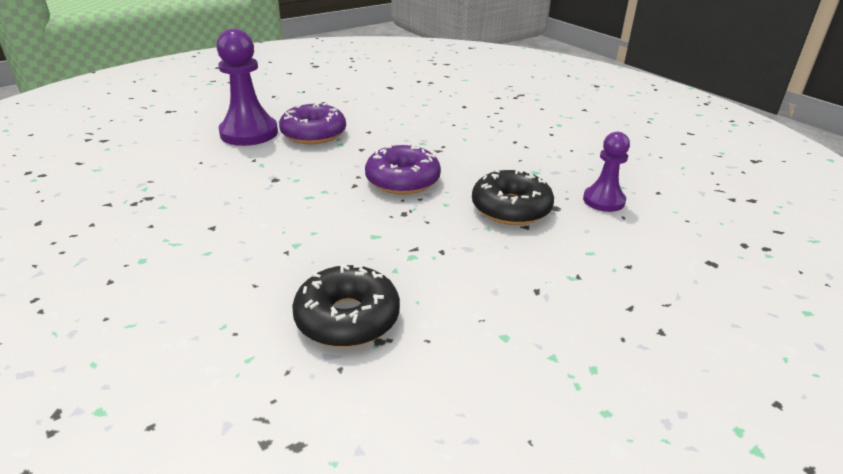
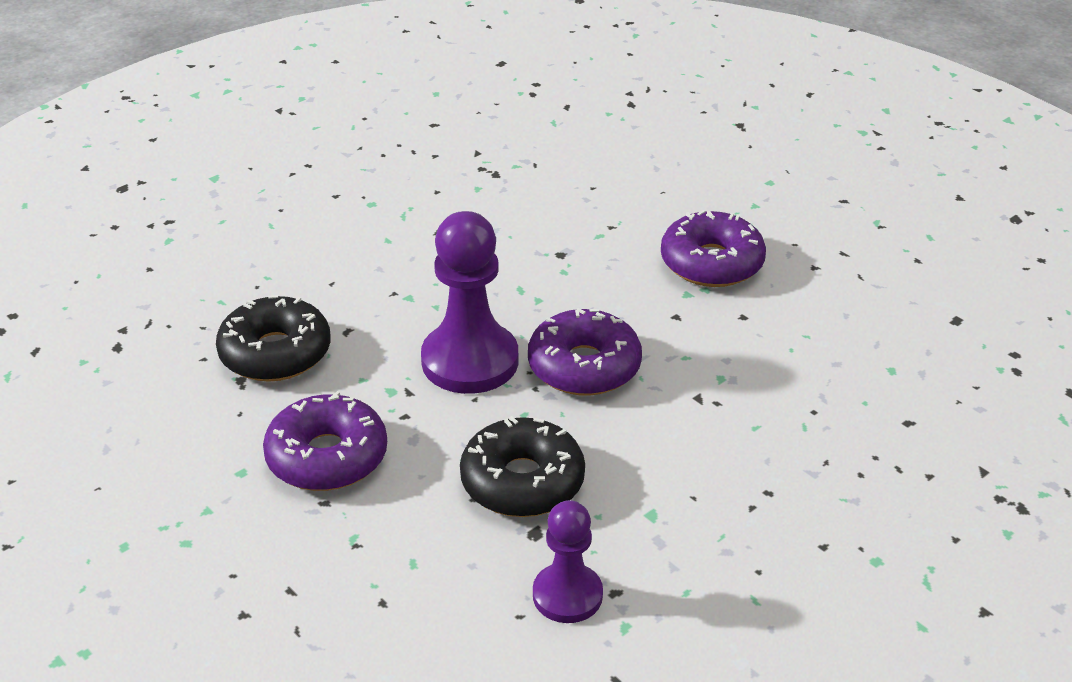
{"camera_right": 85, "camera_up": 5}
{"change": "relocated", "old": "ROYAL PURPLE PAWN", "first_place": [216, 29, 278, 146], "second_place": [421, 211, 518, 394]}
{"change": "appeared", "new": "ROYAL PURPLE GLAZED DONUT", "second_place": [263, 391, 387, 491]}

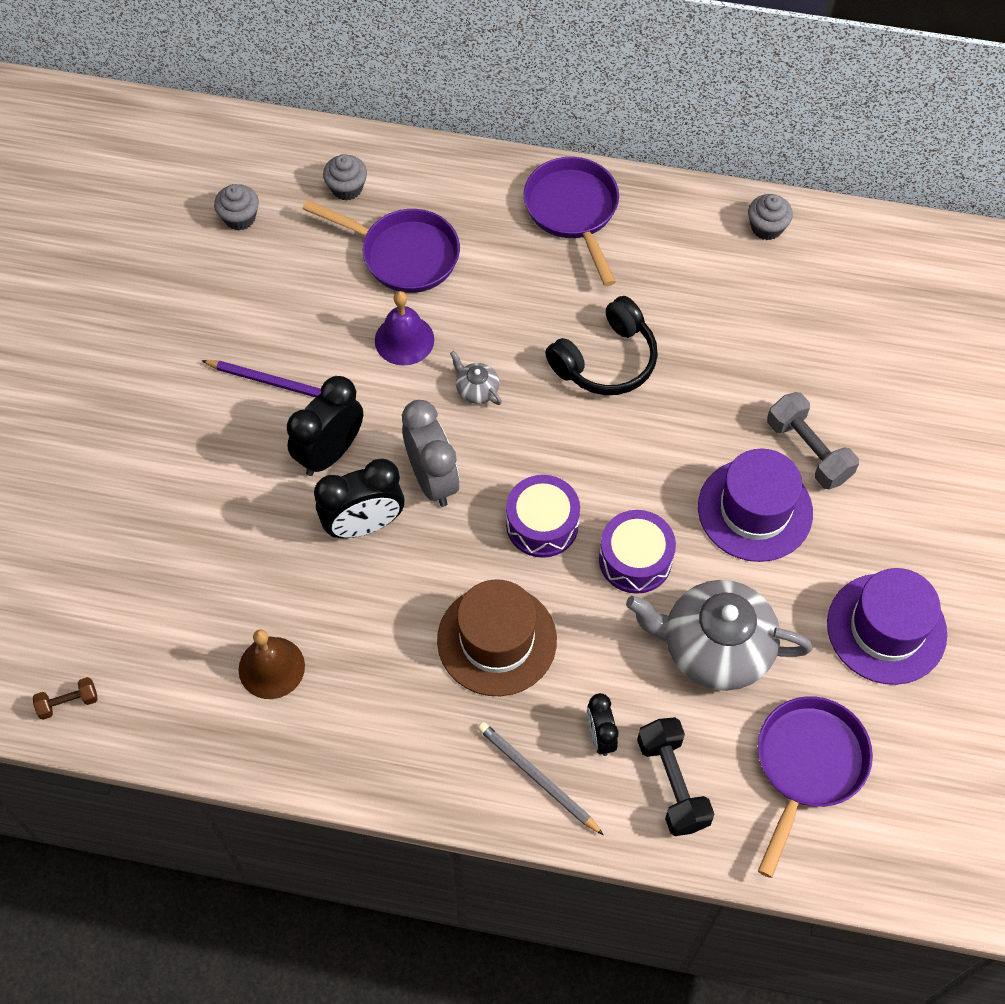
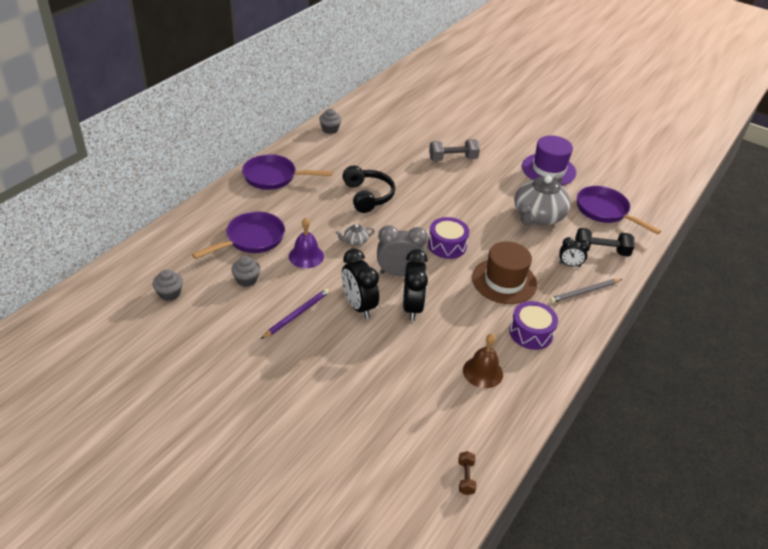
{"camera_right": -70, "camera_up": -20}
{"change": "relocated", "old": "GREY FAIRY CAKE", "first_place": [323, 154, 367, 201], "second_place": [231, 256, 260, 287]}
{"change": "relocated", "old": "ROYAL PURPLE SNARE DRUM", "first_place": [599, 510, 676, 594], "second_place": [509, 301, 558, 350]}
{"change": "missing", "old": "ROYAL PURPLE TALL HAT", "first_place": [698, 448, 813, 562]}

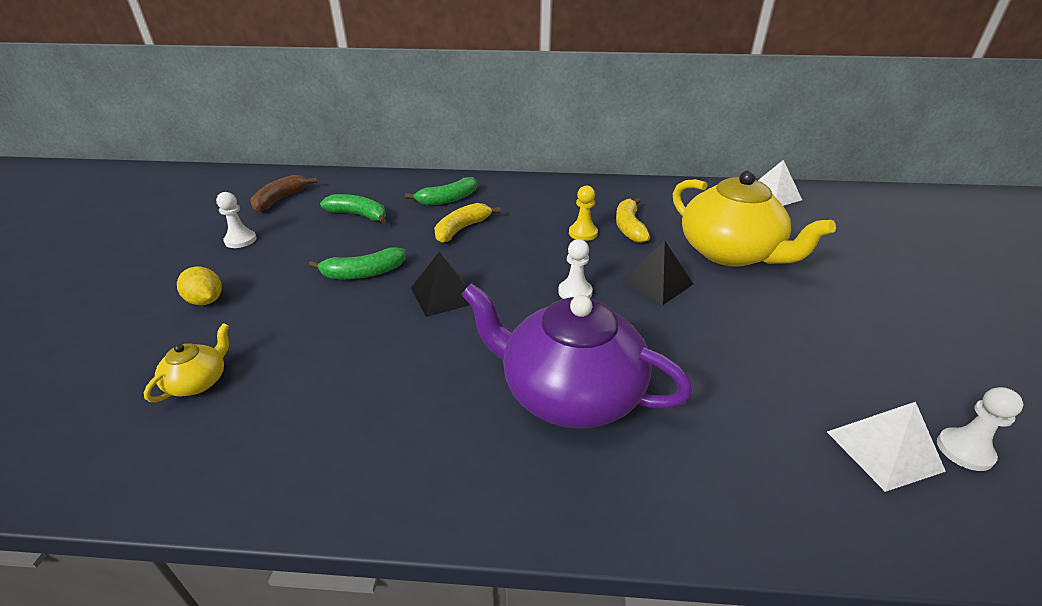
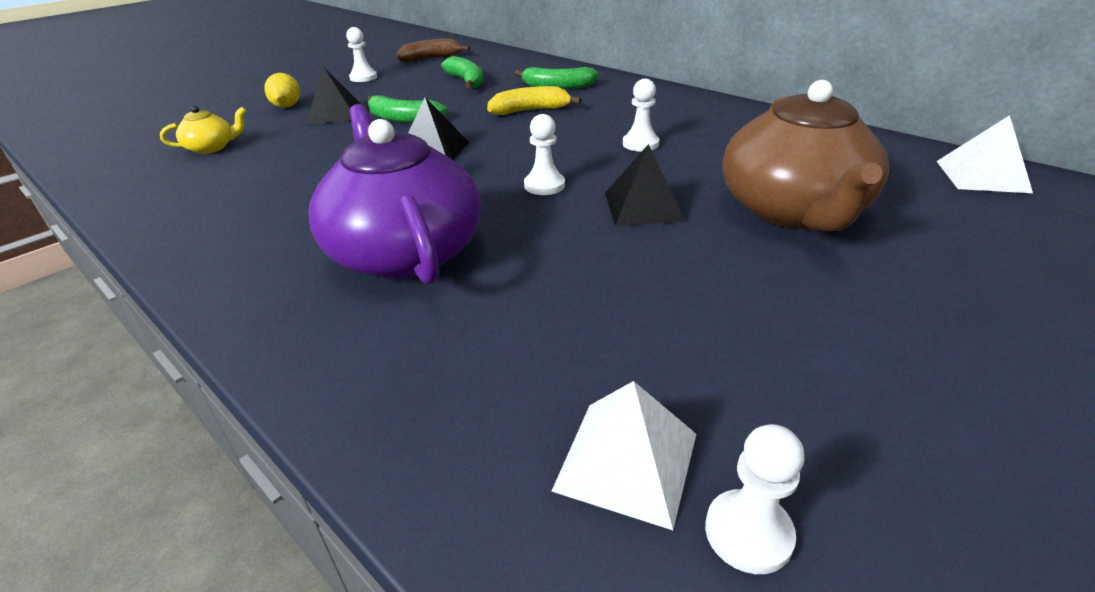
{"camera_right": 40, "camera_up": 0}
{"change": "colour", "old": "GOLDEN PAWN", "new": "SNOW-WHITE PAWN", "first_place": [569, 186, 598, 241], "second_place": [623, 79, 659, 152]}
{"change": "missing", "old": "GOLDEN BANANA", "first_place": [616, 198, 650, 243]}
{"change": "colour", "old": "GOLDEN TEAPOT", "new": "DARK BROWN TEAPOT", "first_place": [673, 170, 836, 267], "second_place": [722, 80, 889, 231]}
{"change": "appeared", "new": "BLACK SOLID PYRAMID", "second_place": [306, 66, 361, 125]}

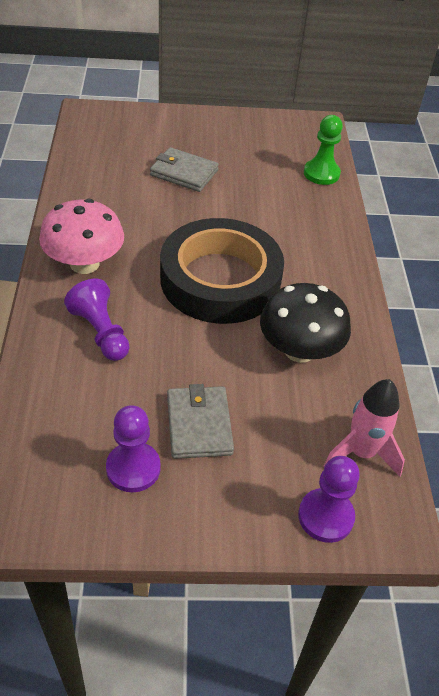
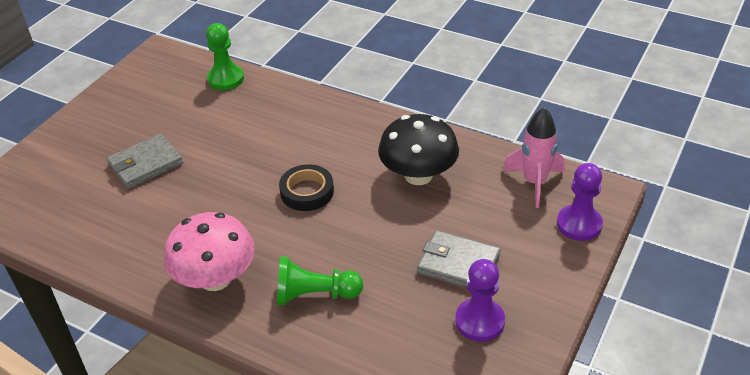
{"camera_right": -55, "camera_up": -5}
{"change": "colour", "old": "ROYAL PURPLE PAWN", "new": "GREEN PAWN", "first_place": [64, 279, 130, 361], "second_place": [277, 256, 363, 305]}
{"change": "size", "old": "BLACK ROLL OF TAPE", "first_place": [160, 218, 284, 324], "second_place": [279, 164, 334, 211], "factor": 0.45}

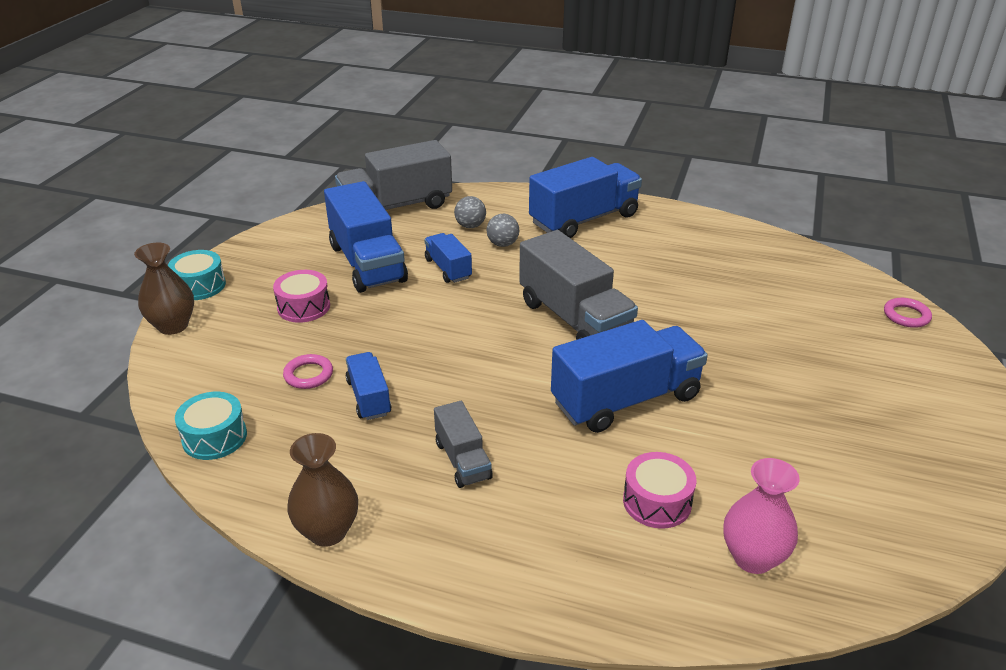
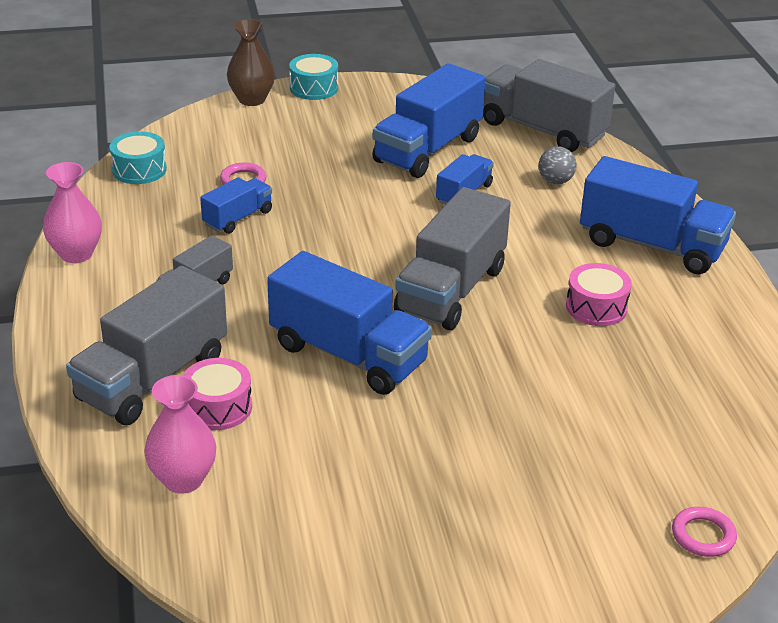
{"camera_right": 60, "camera_up": 0}
{"change": "relocated", "old": "PINK SNARE DRUM", "first_place": [273, 270, 330, 323], "second_place": [566, 263, 632, 326]}
{"change": "colour", "old": "DARK BROWN FLOWER VASE", "new": "PINK FLOWER VASE", "first_place": [287, 433, 358, 547], "second_place": [43, 162, 102, 263]}
{"change": "missing", "old": "GREY BALL", "first_place": [487, 214, 519, 247]}
{"change": "appeared", "new": "GREY TRUCK", "second_place": [66, 266, 227, 425]}

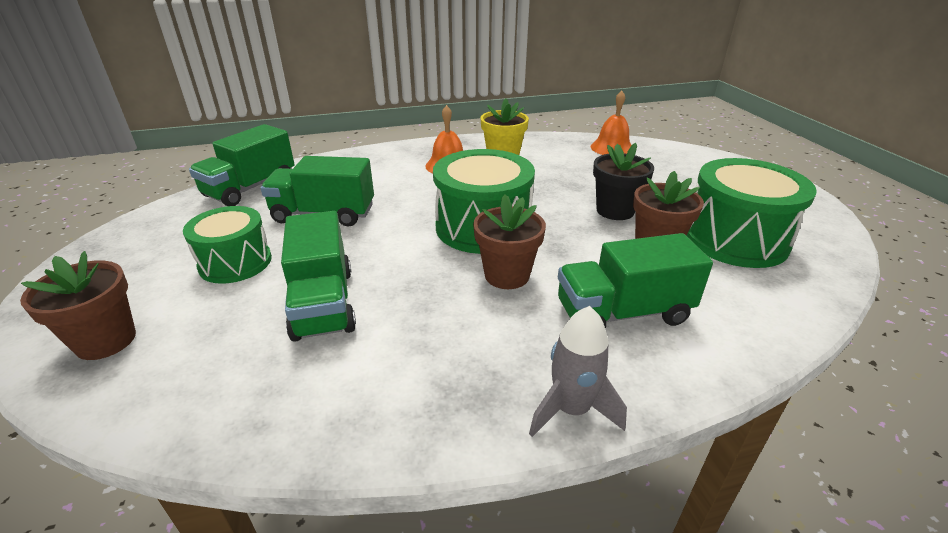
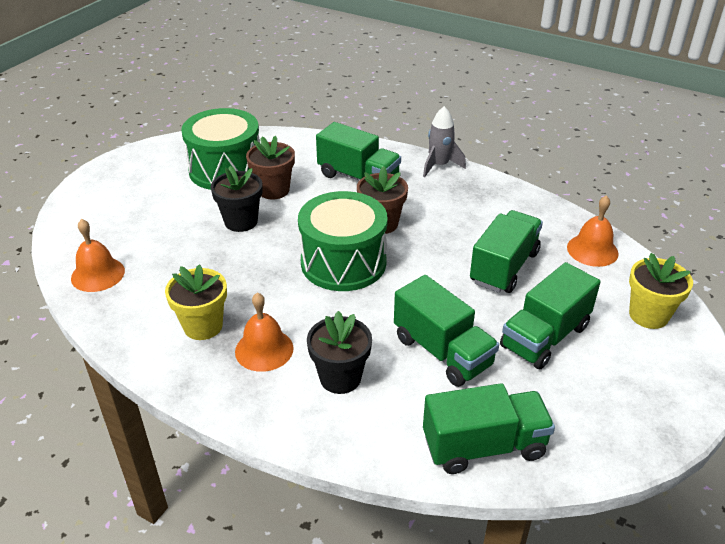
{"camera_right": -135, "camera_up": 5}
{"change": "colour", "old": "DARK BROWN FLOWER POT", "new": "GOLDEN FLOWER POT", "first_place": [20, 251, 136, 360], "second_place": [629, 253, 693, 329]}
{"change": "exchanged", "old": "GREEN SNARE DRUM", "new": "GREEN TRUCK", "first_place": [183, 206, 272, 284], "second_place": [500, 262, 601, 369]}
{"change": "appeared", "new": "BLACK FLOWER POT", "second_place": [307, 311, 372, 394]}
{"change": "appeared", "new": "ORANGE-COLOURED SCHOOL BELL", "second_place": [567, 195, 619, 267]}

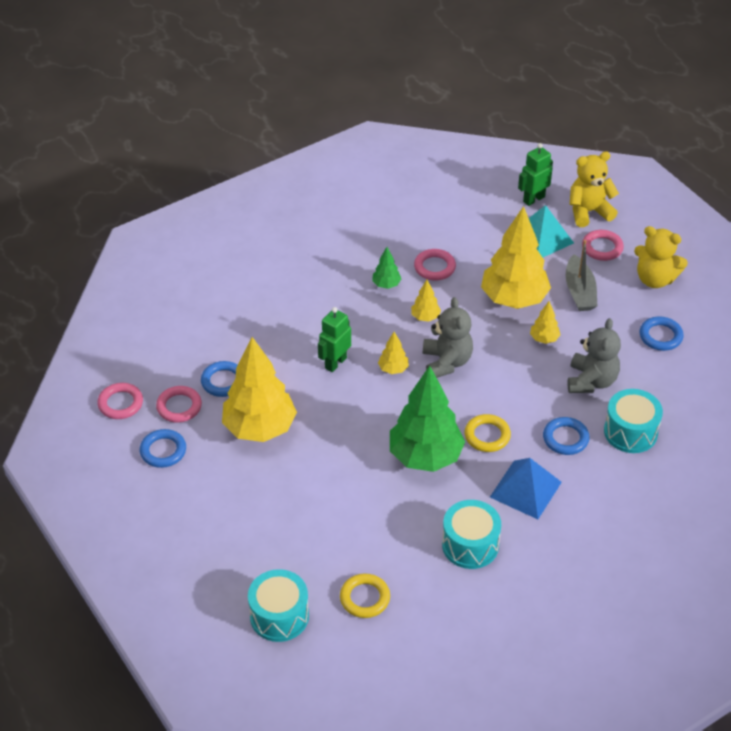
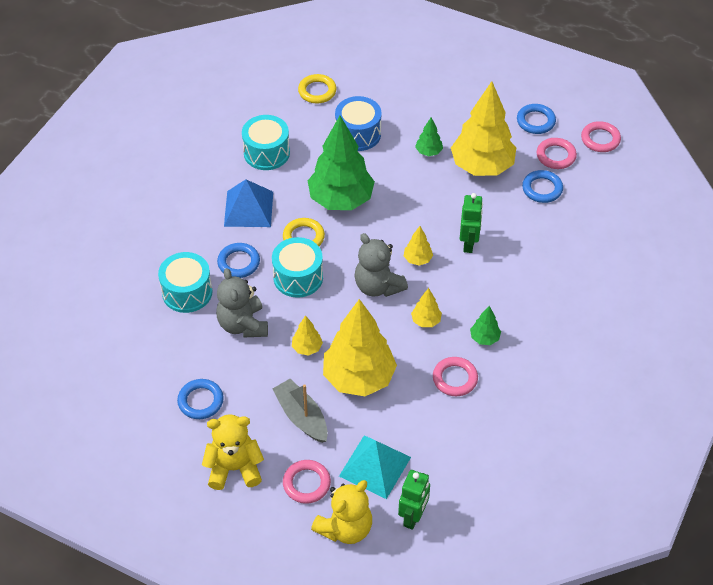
{"camera_right": 150, "camera_up": 5}
{"change": "relocated", "old": "TEAL SNARE DRUM", "first_place": [248, 569, 309, 642], "second_place": [272, 237, 323, 298]}
{"change": "appeared", "new": "COBALT SNARE DRUM", "second_place": [335, 96, 382, 151]}
{"change": "appeared", "new": "GREEN TREE", "second_place": [415, 117, 443, 156]}

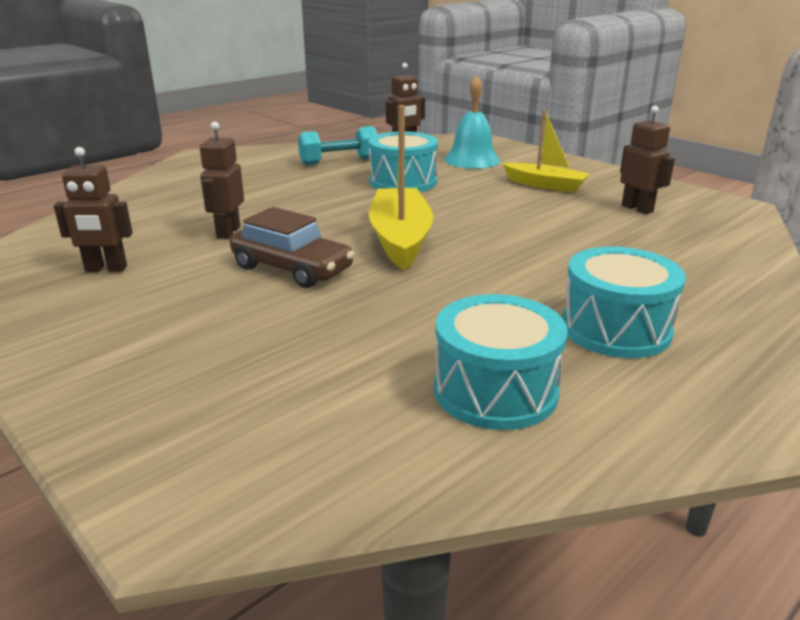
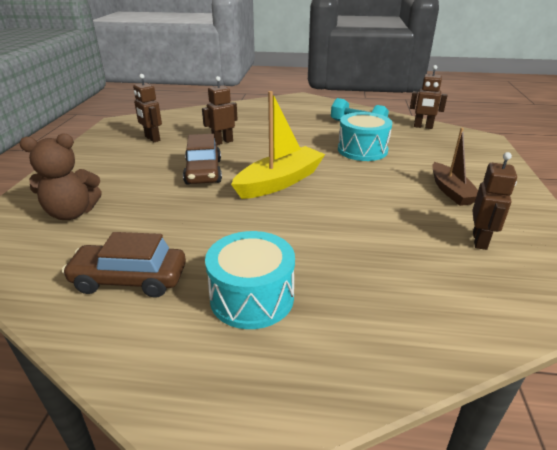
{"camera_right": 50, "camera_up": 5}
{"change": "exchanged", "old": "TEAL SNARE DRUM", "new": "DARK BROWN TOY CAR", "first_place": [434, 294, 568, 430], "second_place": [62, 232, 186, 298]}
{"change": "missing", "old": "TEAL SCHOOL BELL", "first_place": [444, 75, 500, 169]}
{"change": "colour", "old": "GOLDEN BOAT", "new": "DARK BROWN BOAT", "first_place": [503, 110, 590, 193], "second_place": [432, 128, 478, 206]}
{"change": "appeared", "new": "DARK BROWN TEDDY", "second_place": [19, 133, 102, 220]}

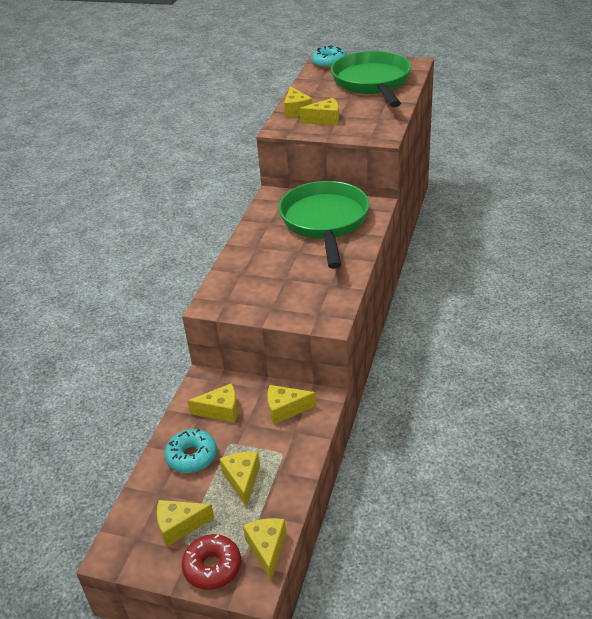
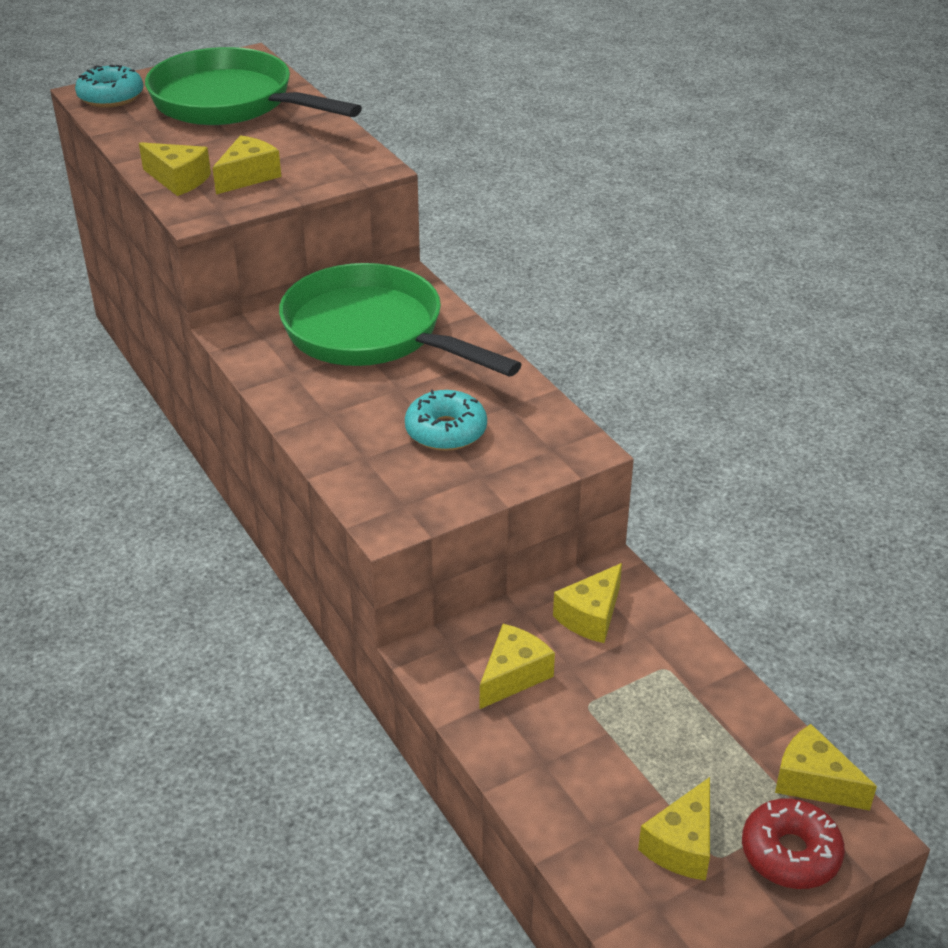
{"camera_right": -50, "camera_up": 0}
{"change": "relocated", "old": "TEAL GLAZED DONUT", "first_place": [165, 429, 217, 473], "second_place": [405, 389, 487, 451]}
{"change": "missing", "old": "GOLDEN CHEESE", "first_place": [220, 452, 260, 507]}

